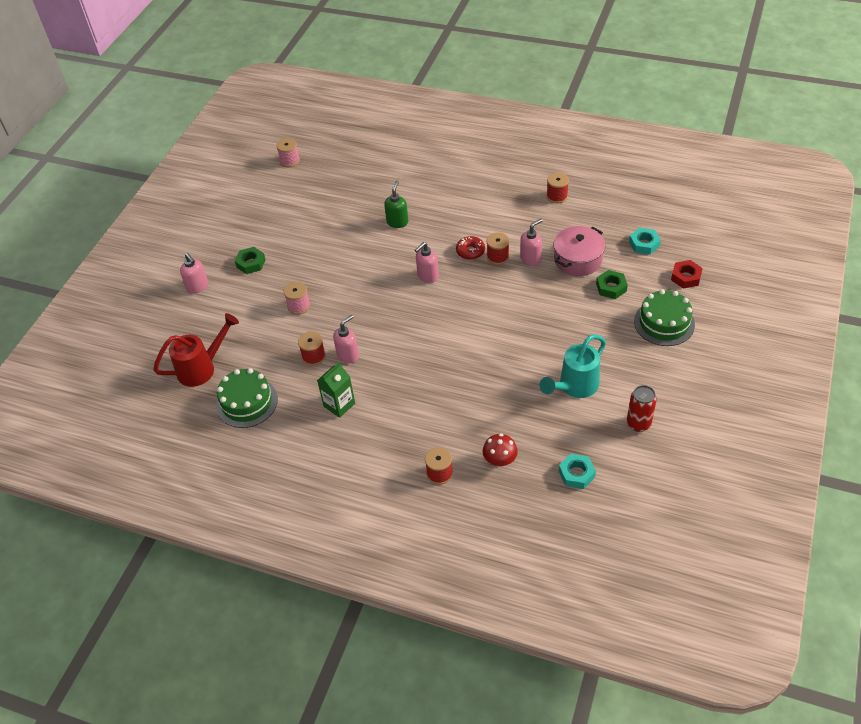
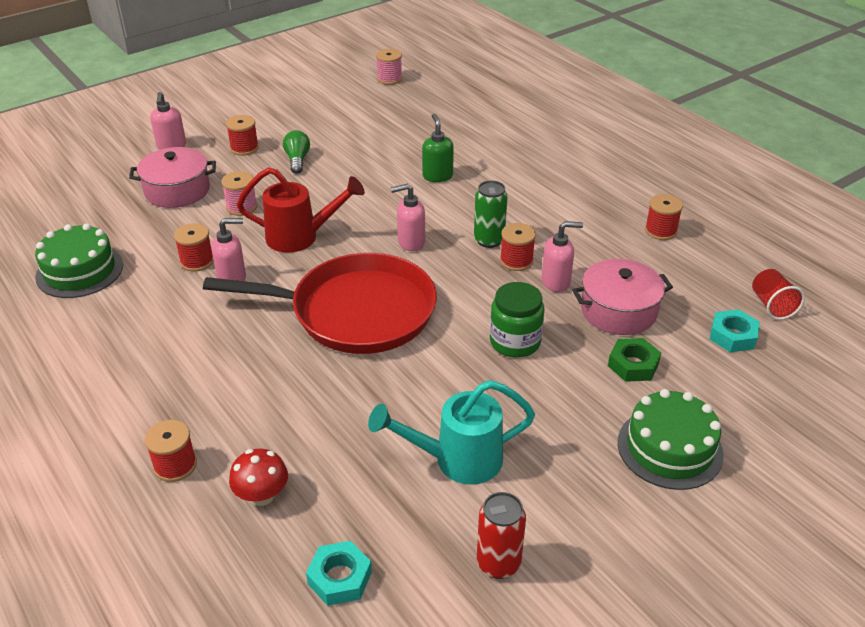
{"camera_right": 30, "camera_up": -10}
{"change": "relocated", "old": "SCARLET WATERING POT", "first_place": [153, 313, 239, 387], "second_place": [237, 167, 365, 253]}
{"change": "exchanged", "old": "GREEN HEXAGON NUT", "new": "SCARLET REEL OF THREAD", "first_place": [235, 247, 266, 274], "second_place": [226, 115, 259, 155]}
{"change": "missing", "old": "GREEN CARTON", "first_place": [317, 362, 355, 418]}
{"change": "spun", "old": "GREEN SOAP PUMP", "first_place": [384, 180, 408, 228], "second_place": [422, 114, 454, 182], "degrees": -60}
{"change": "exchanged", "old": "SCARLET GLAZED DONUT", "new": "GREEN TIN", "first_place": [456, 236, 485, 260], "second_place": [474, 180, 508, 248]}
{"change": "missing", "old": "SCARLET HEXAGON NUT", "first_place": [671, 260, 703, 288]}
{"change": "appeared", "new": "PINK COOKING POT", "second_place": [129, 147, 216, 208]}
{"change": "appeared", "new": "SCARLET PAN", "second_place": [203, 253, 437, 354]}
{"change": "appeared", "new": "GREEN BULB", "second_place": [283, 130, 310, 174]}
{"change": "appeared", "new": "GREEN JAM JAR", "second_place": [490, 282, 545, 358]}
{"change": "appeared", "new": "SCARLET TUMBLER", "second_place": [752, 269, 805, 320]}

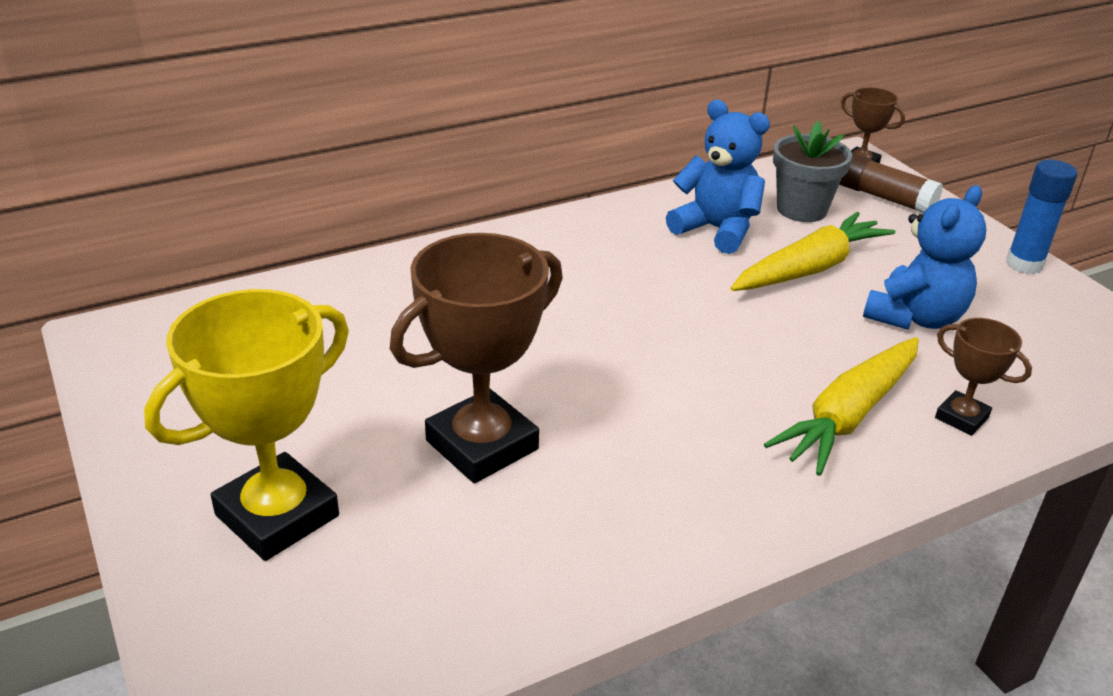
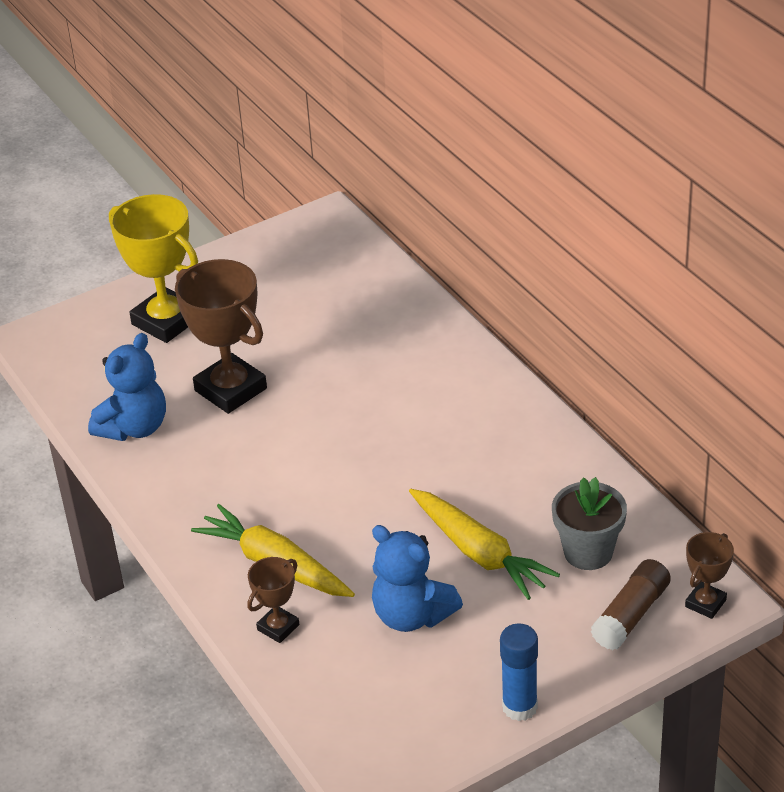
{"camera_right": 90, "camera_up": 5}
{"change": "relocated", "old": "COBALT TEDDY", "first_place": [666, 100, 770, 254], "second_place": [88, 333, 166, 441]}

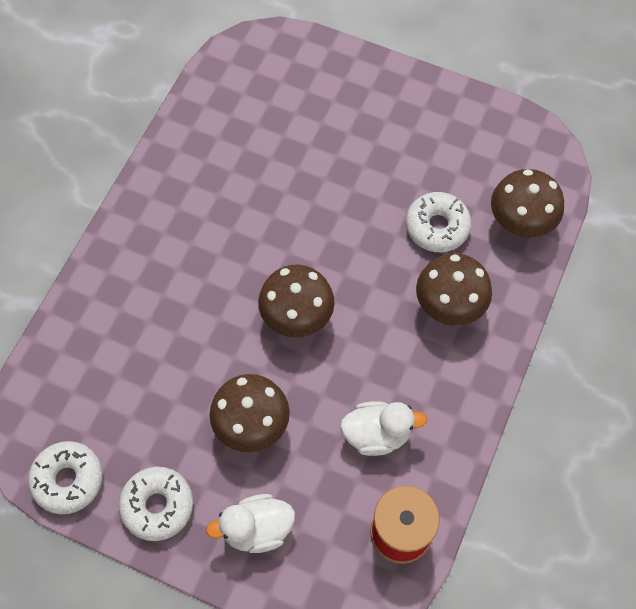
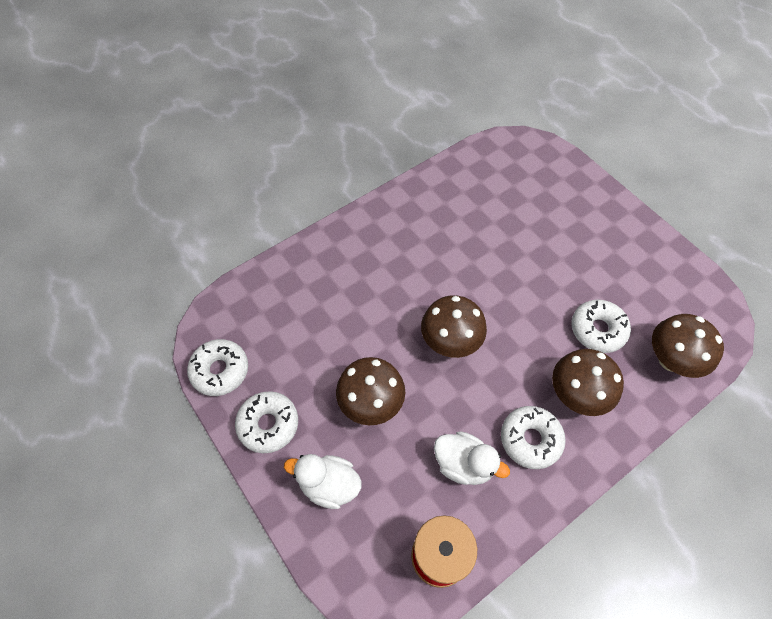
{"camera_right": 30, "camera_up": -5}
{"change": "appeared", "new": "SNOW-WHITE GLAZED DONUT", "second_place": [501, 406, 566, 469]}

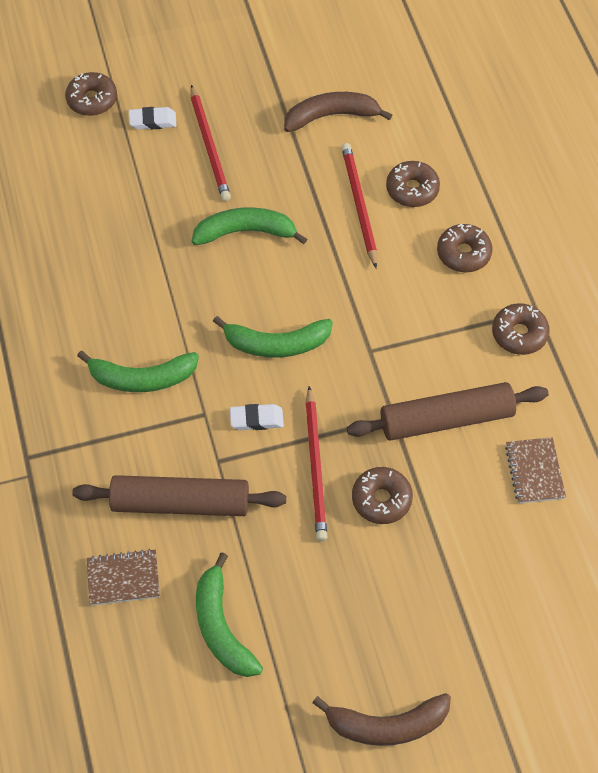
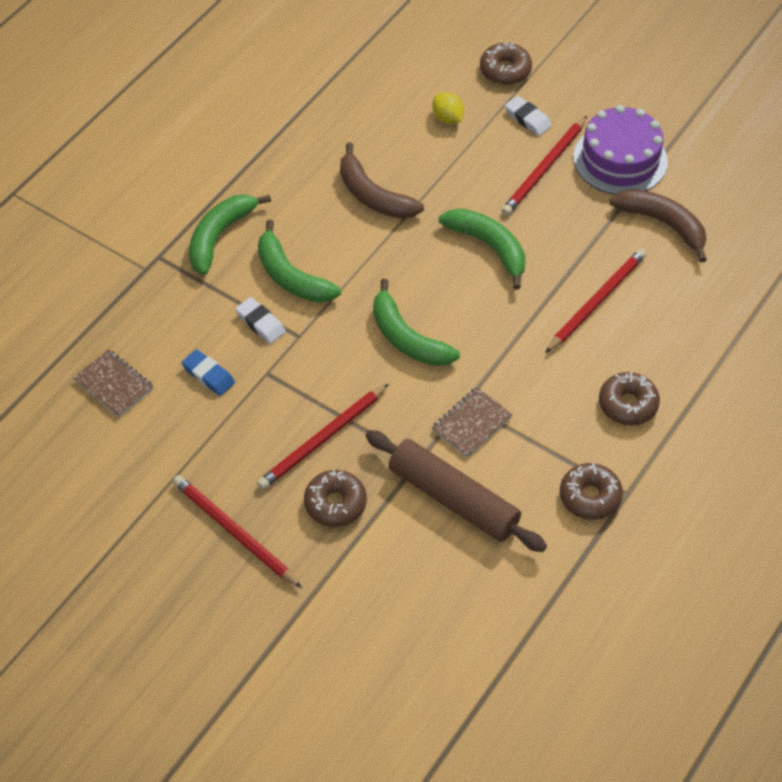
{"camera_right": 50, "camera_up": -5}
{"change": "exchanged", "old": "DARK BROWN PASTRY ROLLER", "new": "COBALT ERASER", "first_place": [72, 475, 286, 516], "second_place": [182, 349, 235, 396]}
{"change": "relocated", "old": "GREEN BANANA", "first_place": [196, 552, 263, 677], "second_place": [189, 194, 271, 275]}
{"change": "relocated", "old": "SNOW-WHITE ERASER", "first_place": [230, 404, 284, 430], "second_place": [235, 297, 286, 344]}
{"change": "relocated", "old": "DARK BROWN BANANA", "first_place": [313, 693, 451, 746], "second_place": [340, 143, 424, 219]}
{"change": "missing", "old": "DARK BROWN GLAZED DONUT", "first_place": [386, 161, 440, 207]}
{"change": "relocated", "old": "DARK BROWN NOTEPAD", "first_place": [505, 437, 566, 503], "second_place": [432, 387, 513, 458]}
{"change": "appeared", "new": "SCARLET WOODEN PENCIL", "second_place": [173, 475, 302, 588]}
{"change": "appeared", "new": "GOLDEN LEMON", "second_place": [432, 92, 464, 124]}
{"change": "appeared", "new": "ROYAL PURPLE GATEAU", "second_place": [573, 105, 668, 195]}

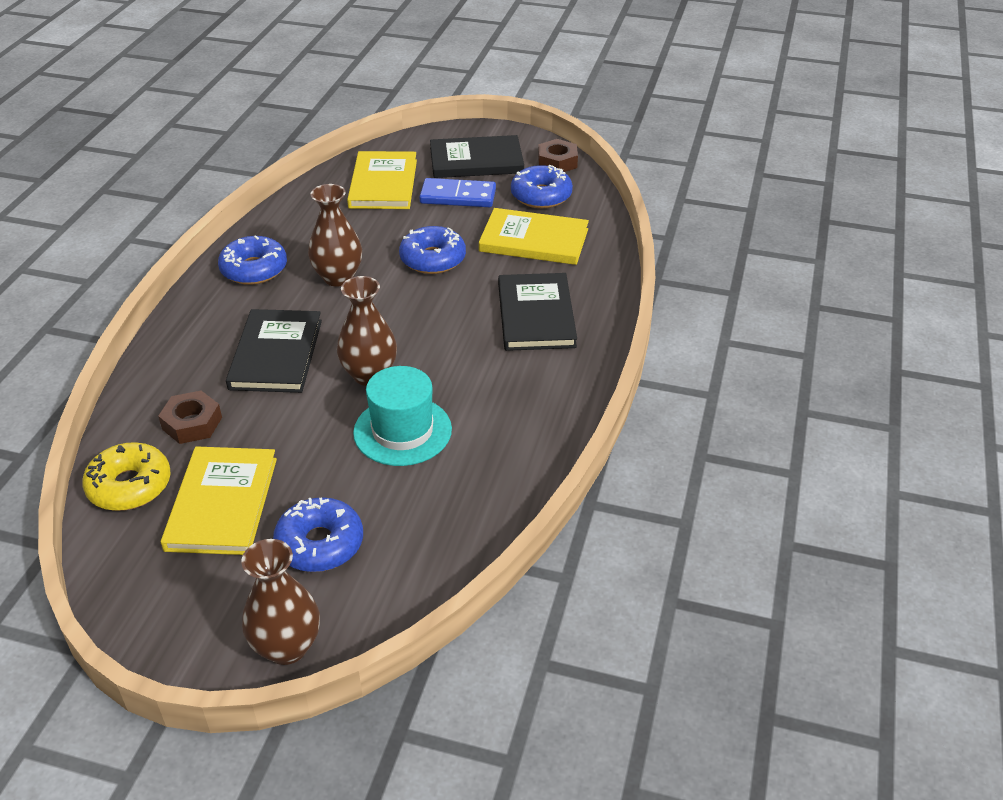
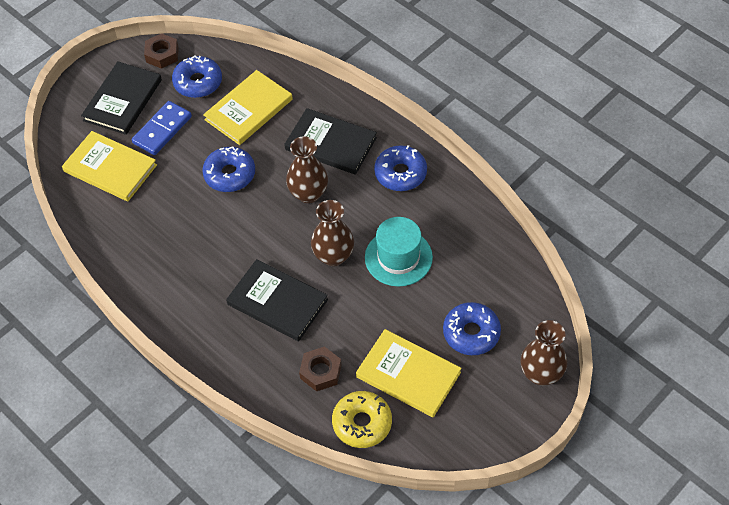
{"camera_right": -60, "camera_up": 15}
{"change": "relocated", "old": "COBALT GLAZED DONUT", "first_place": [218, 235, 287, 285], "second_place": [374, 145, 427, 191]}
{"change": "relocated", "old": "DARK BROWN FLOWER VASE", "first_place": [308, 184, 362, 287], "second_place": [286, 136, 328, 203]}

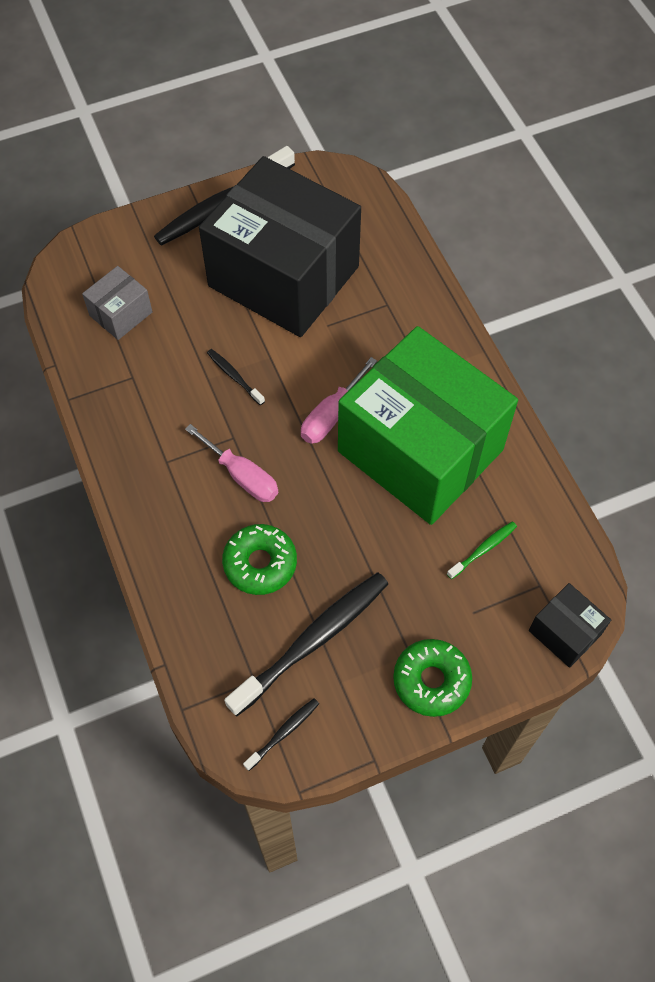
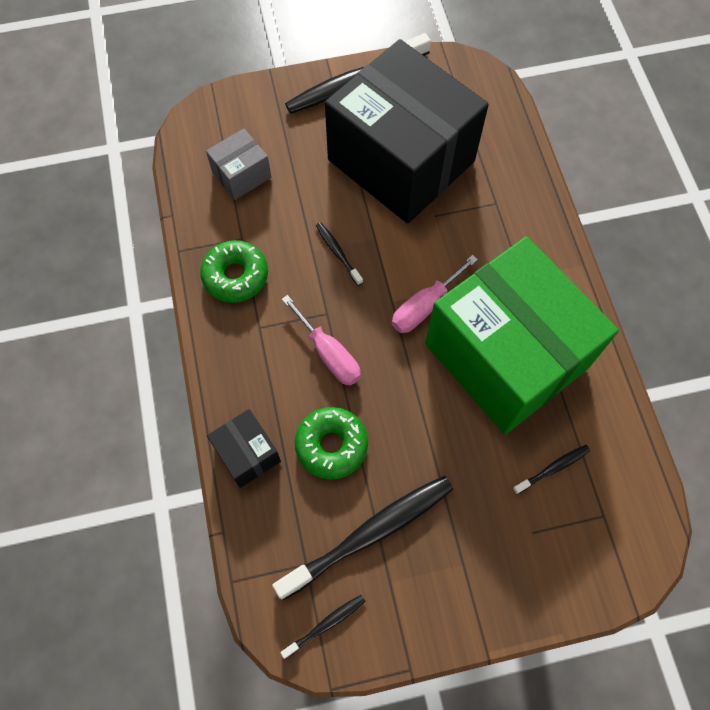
{"camera_right": 10, "camera_up": 5}
{"change": "relocated", "old": "GREEN GLAZED DONUT", "first_place": [393, 639, 472, 717], "second_place": [200, 240, 268, 303]}
{"change": "colour", "old": "GREEN TOOTHBRUSH", "new": "BLACK TOOTHBRUSH", "first_place": [447, 521, 517, 579], "second_place": [513, 445, 590, 495]}
{"change": "relocated", "old": "BLACK PARCEL", "first_place": [529, 583, 611, 668], "second_place": [207, 409, 281, 488]}

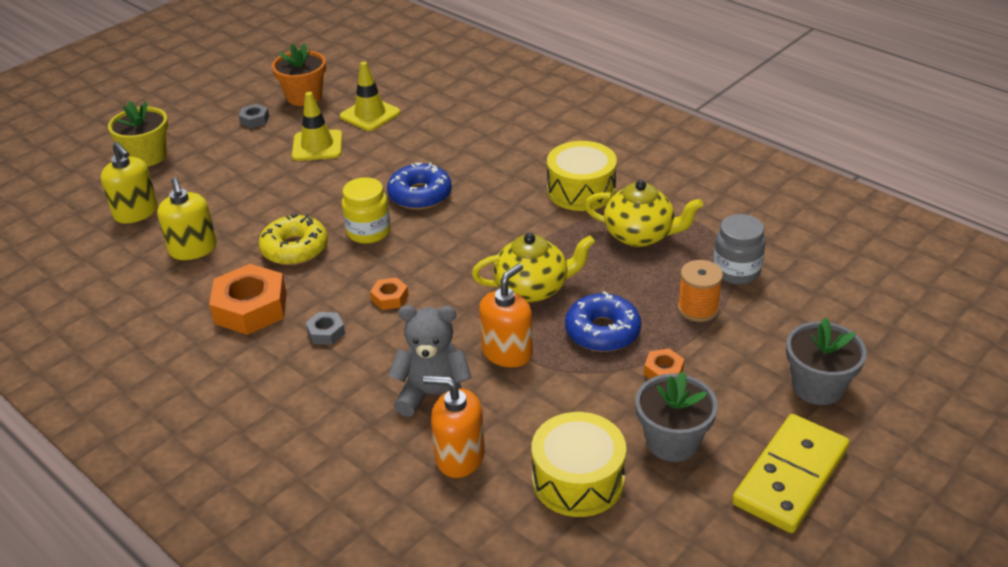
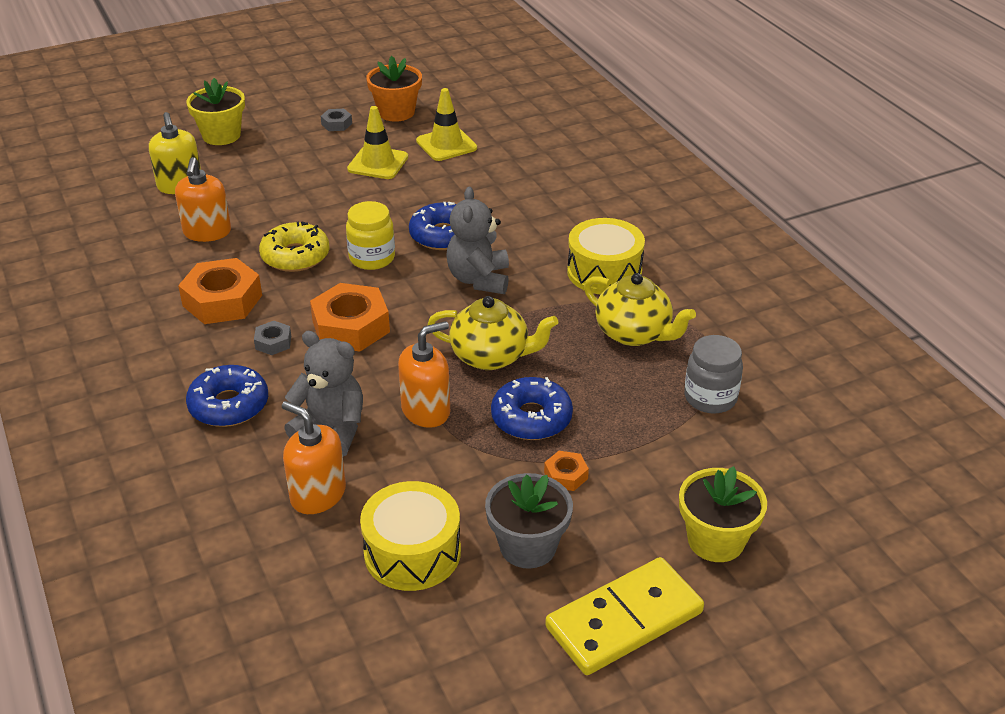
{"camera_right": 20, "camera_up": 0}
{"change": "colour", "old": "GOLDEN SOAP PUMP", "new": "ORANGE-COLOURED SOAP PUMP", "first_place": [157, 177, 217, 260], "second_place": [175, 157, 231, 242]}
{"change": "size", "old": "ORANGE-COLOURED HEXAGON NUT", "first_place": [370, 277, 409, 310], "second_place": [310, 283, 390, 351], "factor": 2.09}
{"change": "missing", "old": "ORANGE-COLOURED REEL OF THREAD", "first_place": [678, 260, 723, 322]}
{"change": "colour", "old": "GREY FLOWER POT", "new": "GOLDEN FLOWER POT", "first_place": [786, 317, 867, 405], "second_place": [679, 466, 767, 562]}
{"change": "appeared", "new": "COBALT GLAZED DONUT", "second_place": [186, 365, 268, 427]}
{"change": "appeared", "new": "GREY TEDDY", "second_place": [446, 187, 509, 294]}

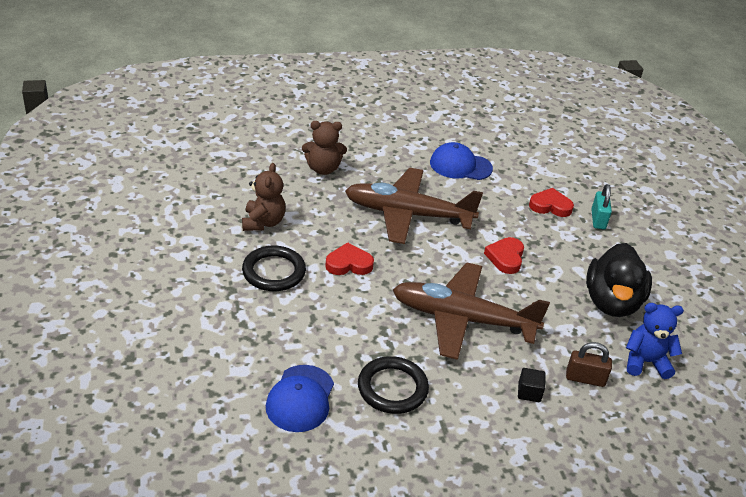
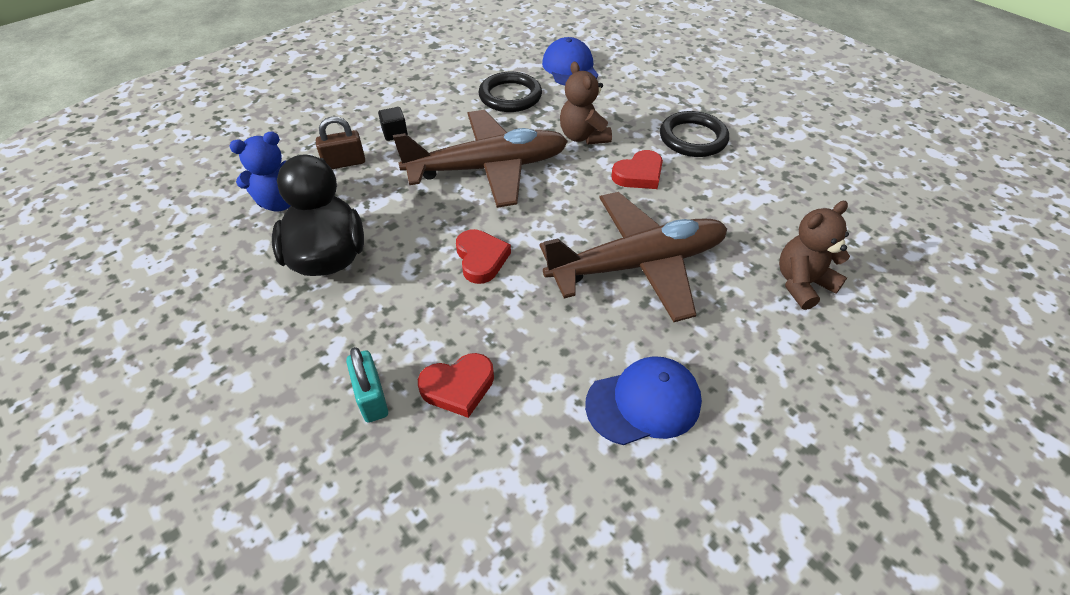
{"camera_right": 155, "camera_up": 10}
{"change": "relocated", "old": "DARK BROWN TEDDY", "first_place": [242, 163, 286, 231], "second_place": [560, 61, 612, 145]}

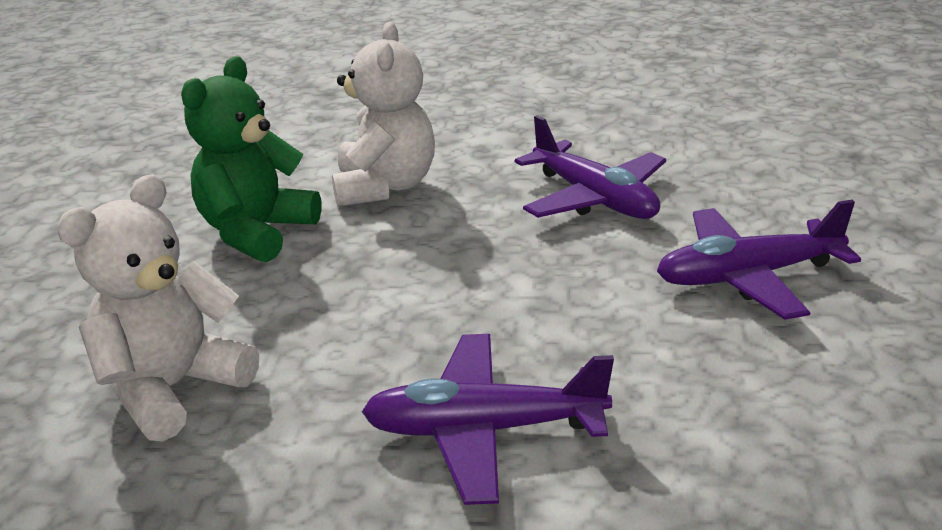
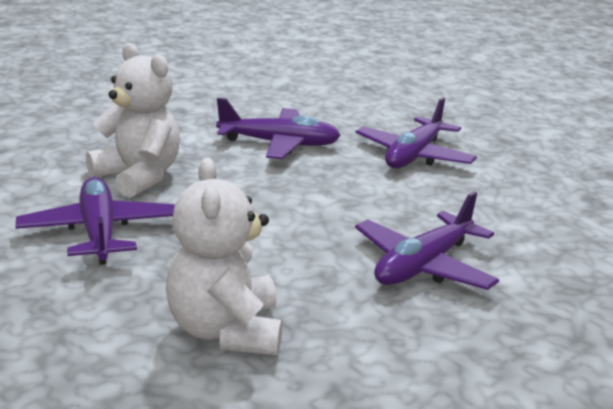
{"camera_right": -50, "camera_up": -5}
{"change": "exchanged", "old": "GREEN TEDDY", "new": "ROYAL PURPLE AEROPLANE", "first_place": [181, 56, 322, 262], "second_place": [16, 177, 175, 265]}

